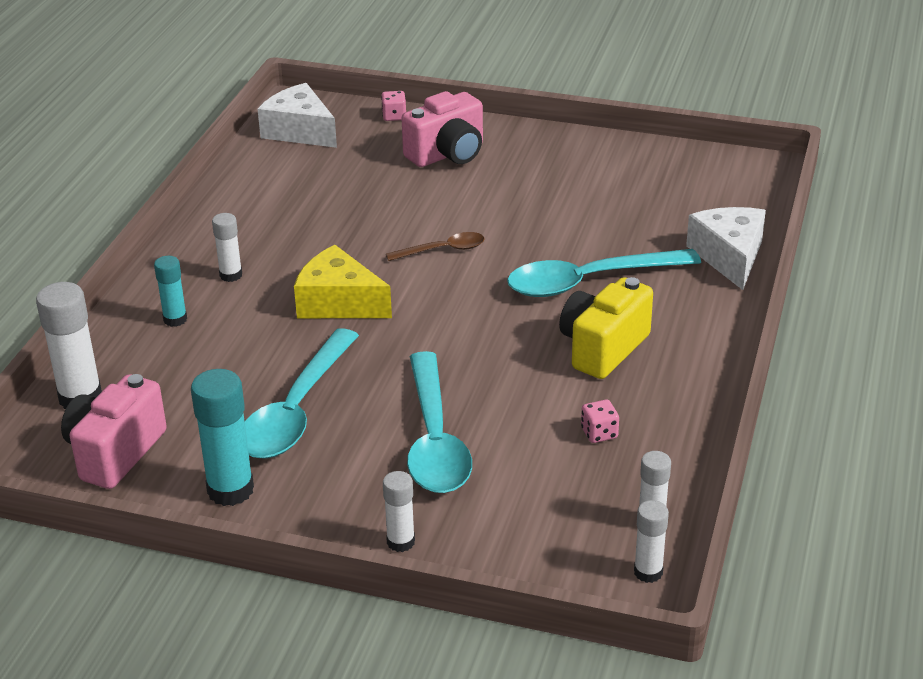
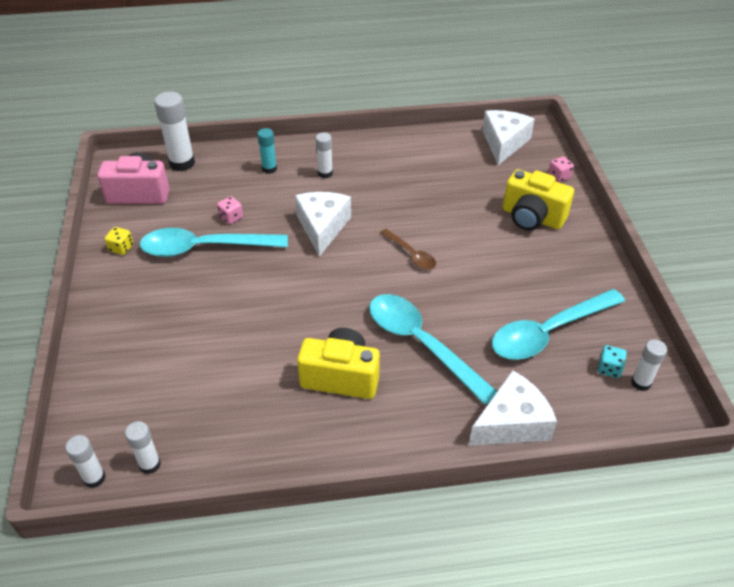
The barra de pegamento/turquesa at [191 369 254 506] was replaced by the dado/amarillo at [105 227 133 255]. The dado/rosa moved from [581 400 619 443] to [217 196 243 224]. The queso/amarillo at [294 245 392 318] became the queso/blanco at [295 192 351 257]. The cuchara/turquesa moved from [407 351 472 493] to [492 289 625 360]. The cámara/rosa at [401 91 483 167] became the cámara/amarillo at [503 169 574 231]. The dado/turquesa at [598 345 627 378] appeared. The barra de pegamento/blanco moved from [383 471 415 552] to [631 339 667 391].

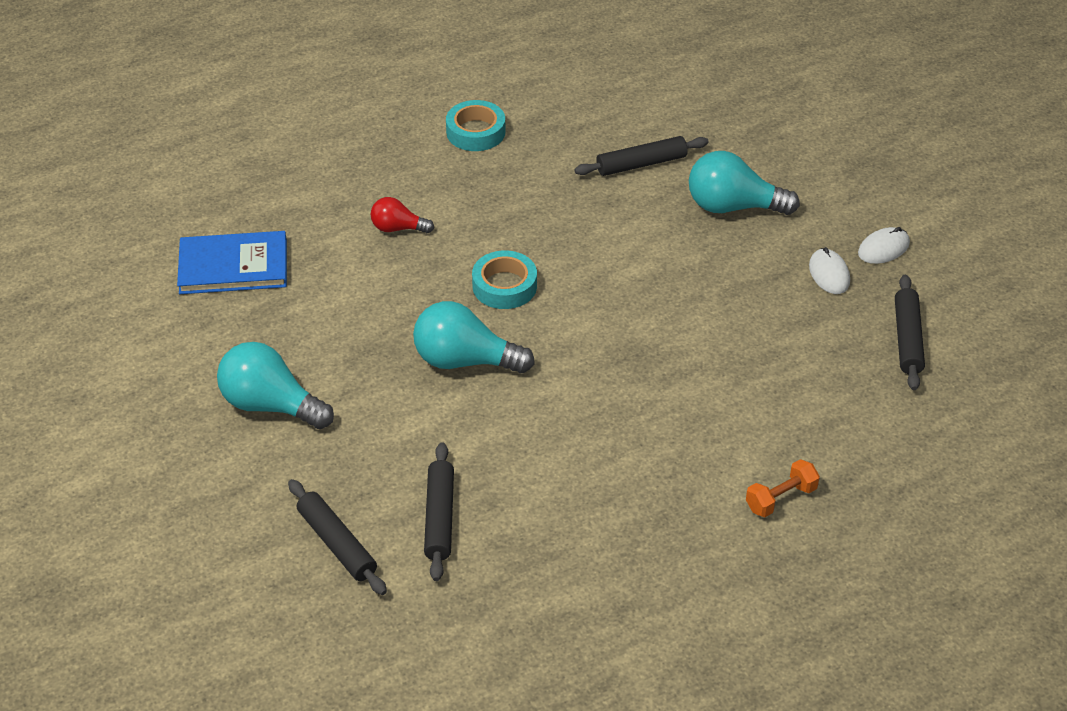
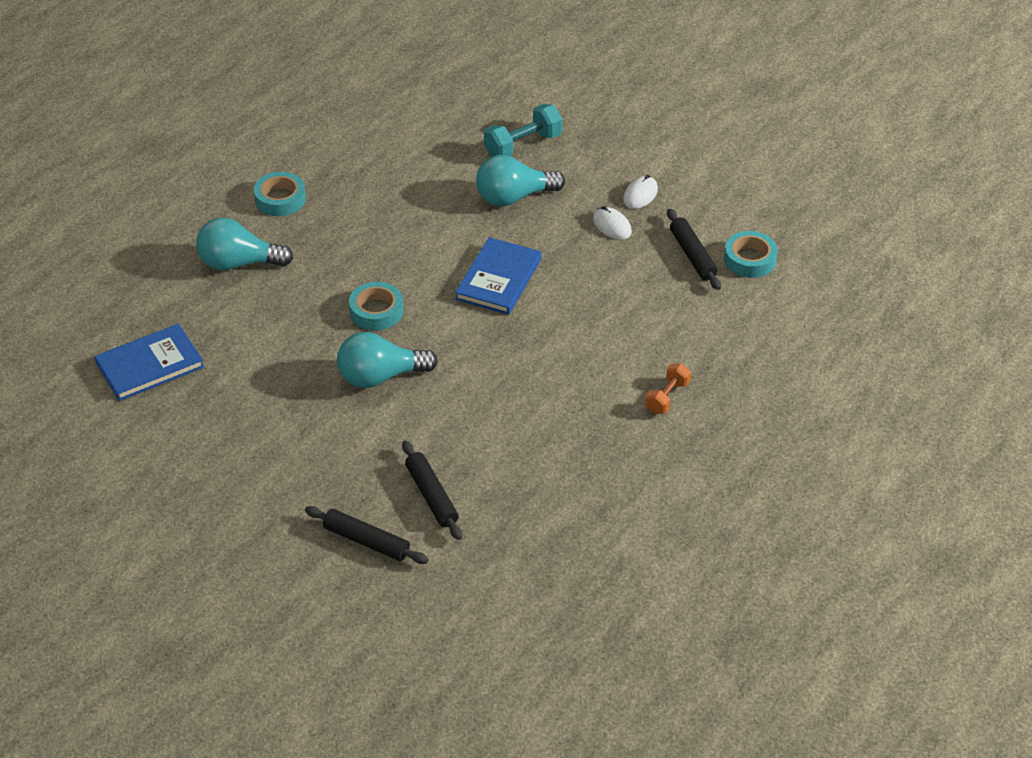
The bombilla/turquesa moved from [217 342 334 429] to [196 217 293 270]. The libro/azul at [455 237 542 315] appeared. The mancuerna/turquesa at [484 104 562 157] appeared. The cinta adhesiva/turquesa at [724 231 778 278] appeared. The bombilla/rojo at [371 197 434 233] disappeared. The rodillo/negro at [575 136 709 176] disappeared.

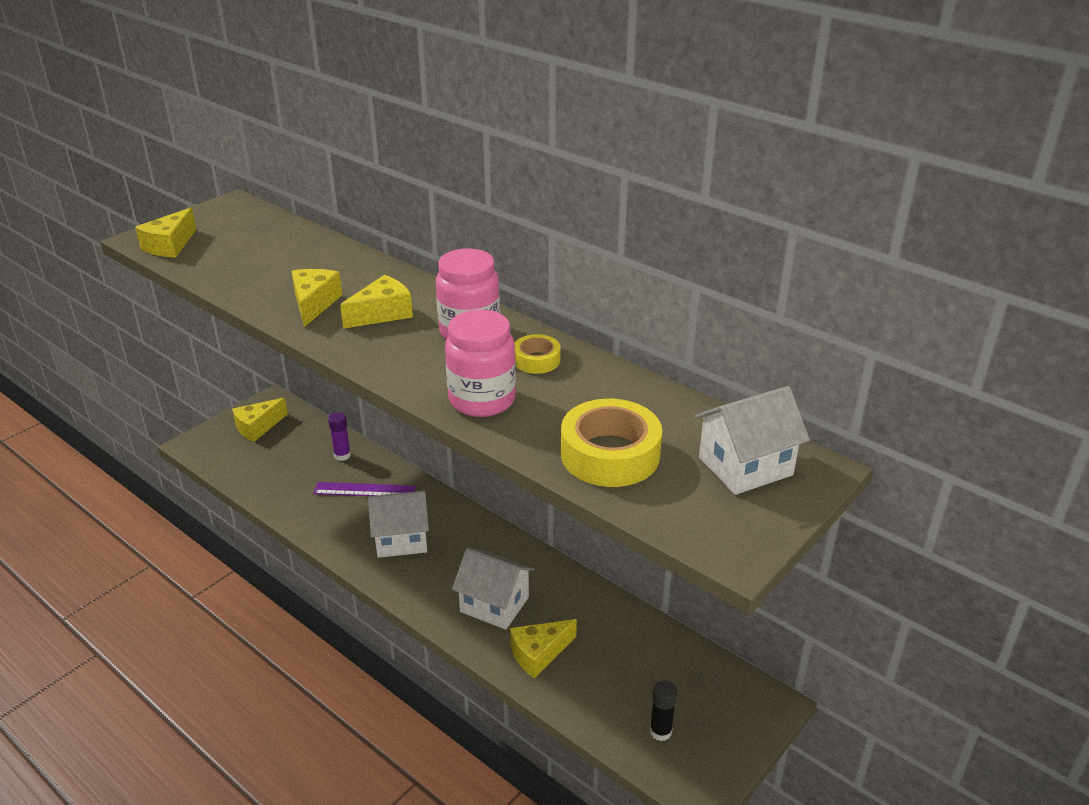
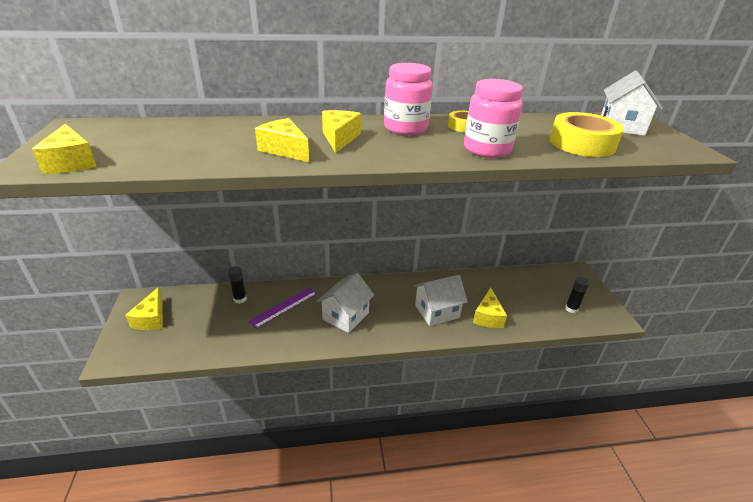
The barra de pegamento/morado at [328 412 351 461] became the barra de pegamento/negro at [228 266 247 304].

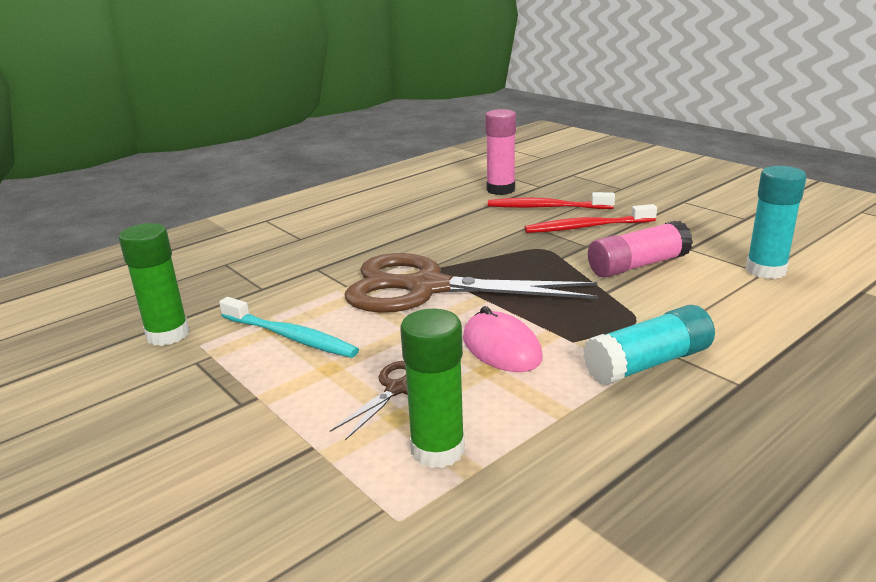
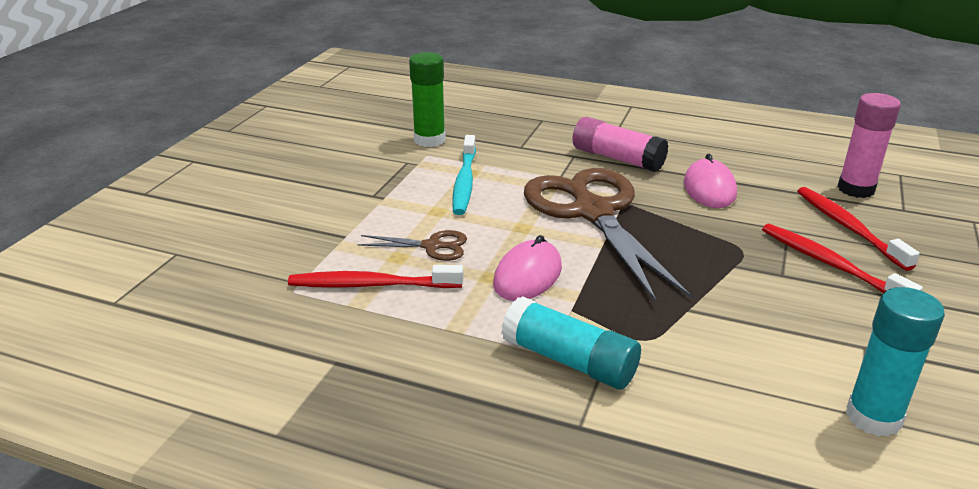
The barra de pegamento/verde at [400 309 465 468] was replaced by the cepillo de dientes/rojo at [288 265 463 288]. The barra de pegamento/rosa moved from [588 221 693 278] to [572 117 668 172]. The ratón/rosa at [684 154 737 208] appeared.

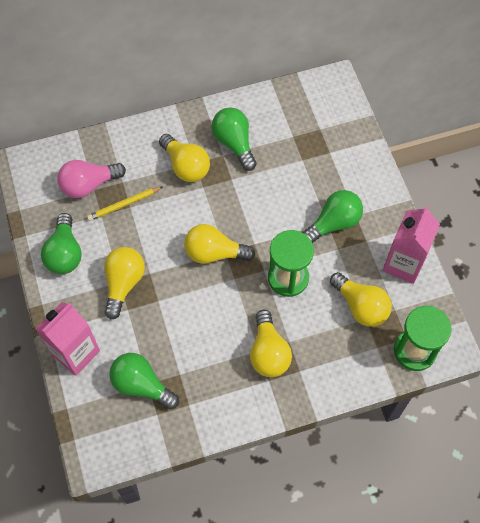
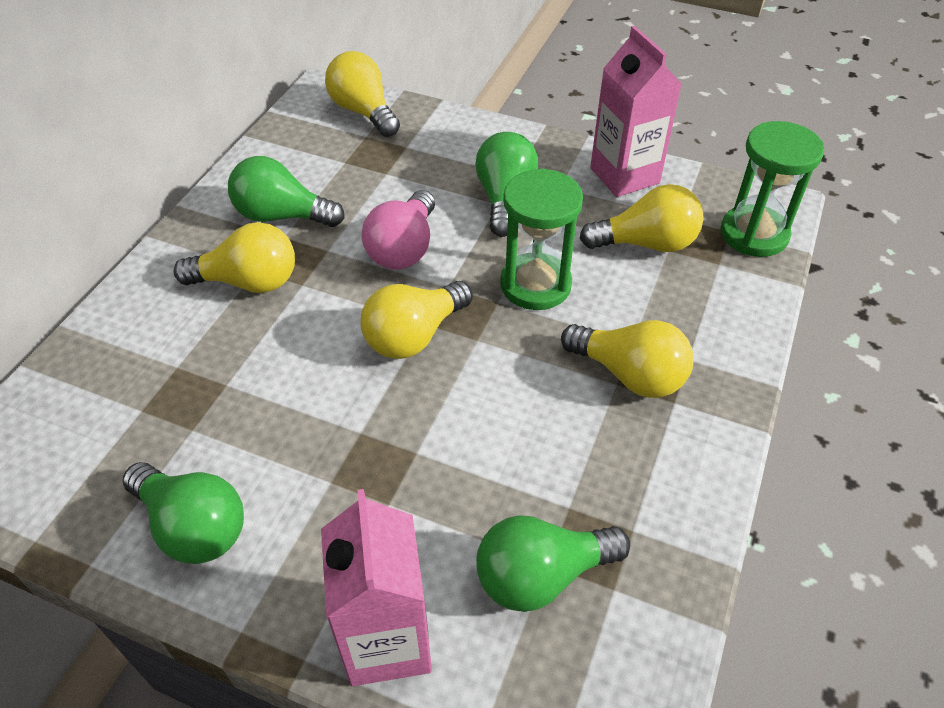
The bombilla/amarillo moved from [104 247 145 320] to [325 51 400 137]. The bombilla/rosa moved from [57 160 126 198] to [361 190 435 270]. The lápiz/amarillo at [87 186 164 221] disappeared.

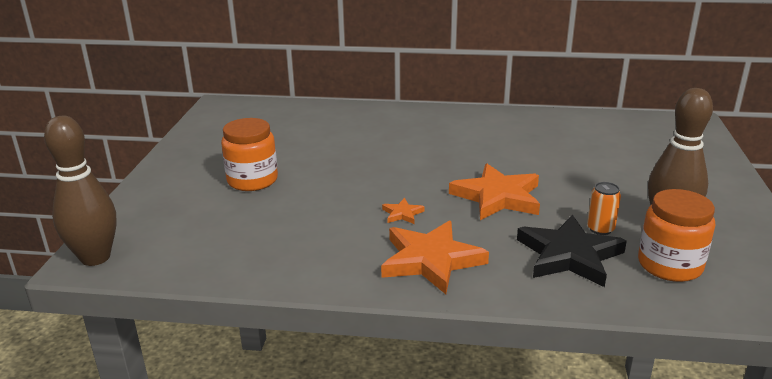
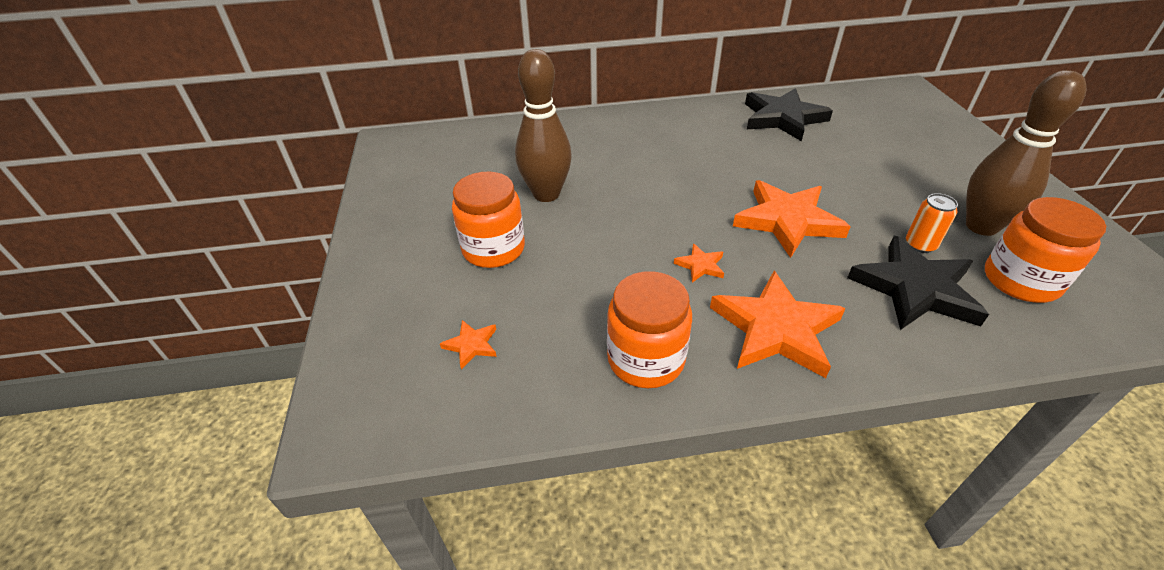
The estrella/naranja at [440 320 497 369] appeared. The bolo/marrón moved from [44 116 117 266] to [515 49 572 202]. The tarro/naranja at [607 271 692 388] appeared. The estrella/negro at [745 88 833 141] appeared.

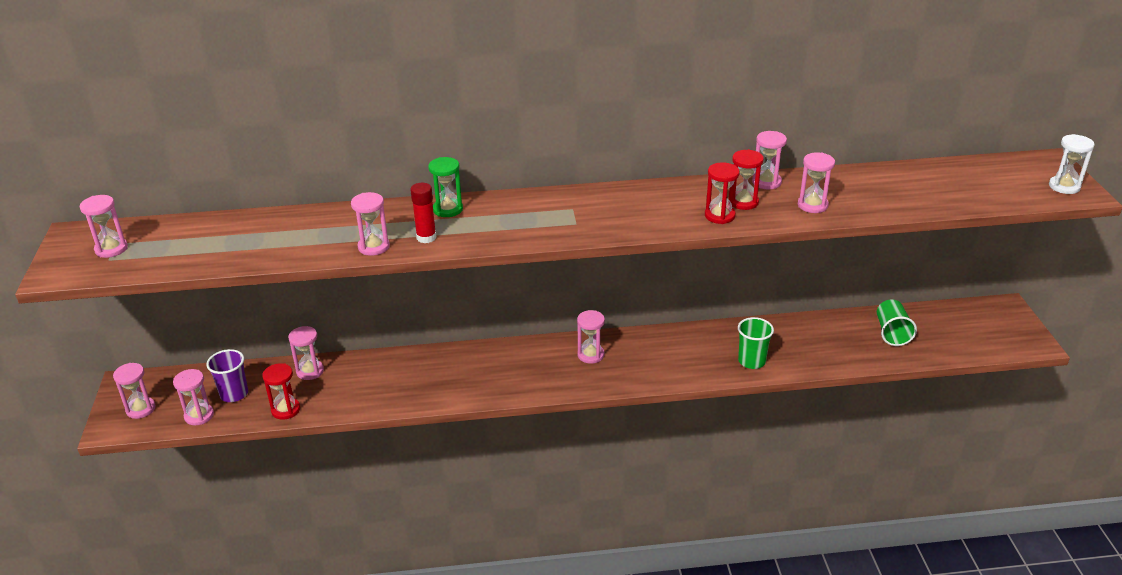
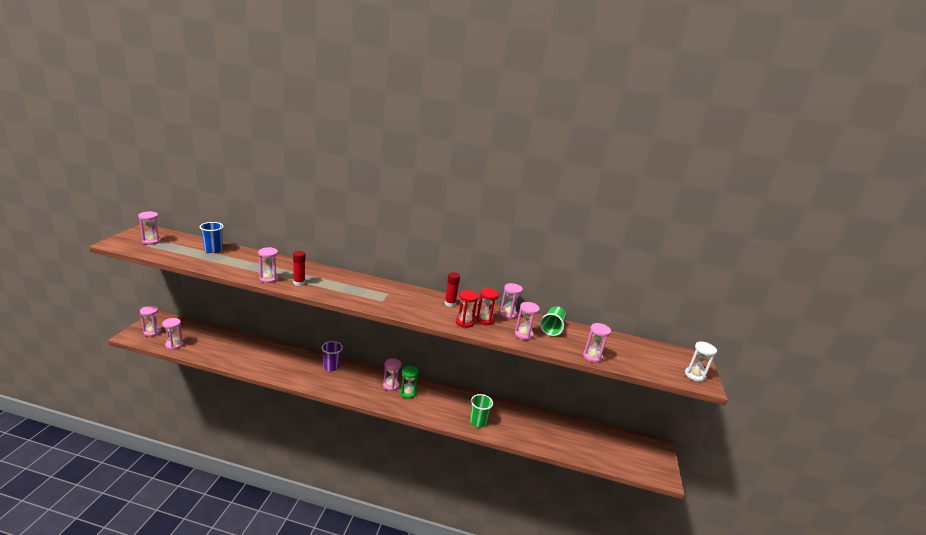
The vaso/azul at [200 222 224 253] appeared. The vaso/morado moved from [206 349 248 402] to [322 341 343 371]. The reloj de arena/verde moved from [428 157 463 217] to [400 366 419 399]. The barra de pegamento/rojo at [445 272 460 307] appeared. The vaso/verde moved from [877 299 917 346] to [540 306 566 336]. The reloj de arena/rosa moved from [289 326 324 380] to [583 323 611 363]. The reloj de arena/rojo at [262 363 300 420] disappeared.

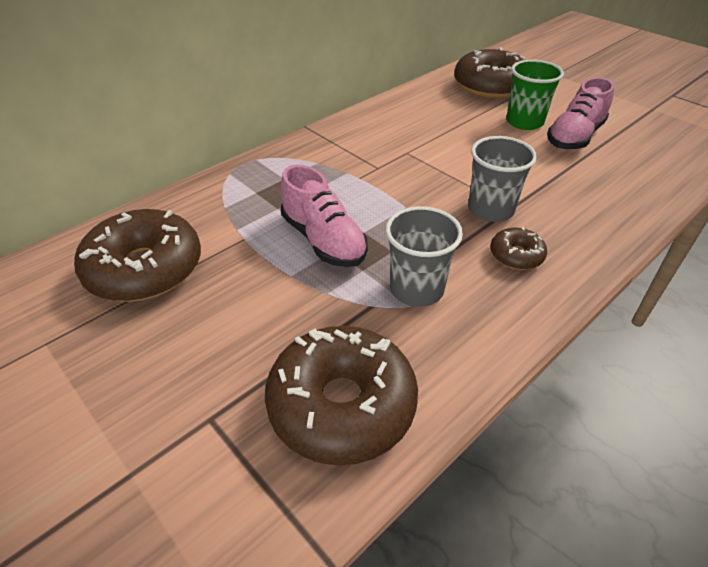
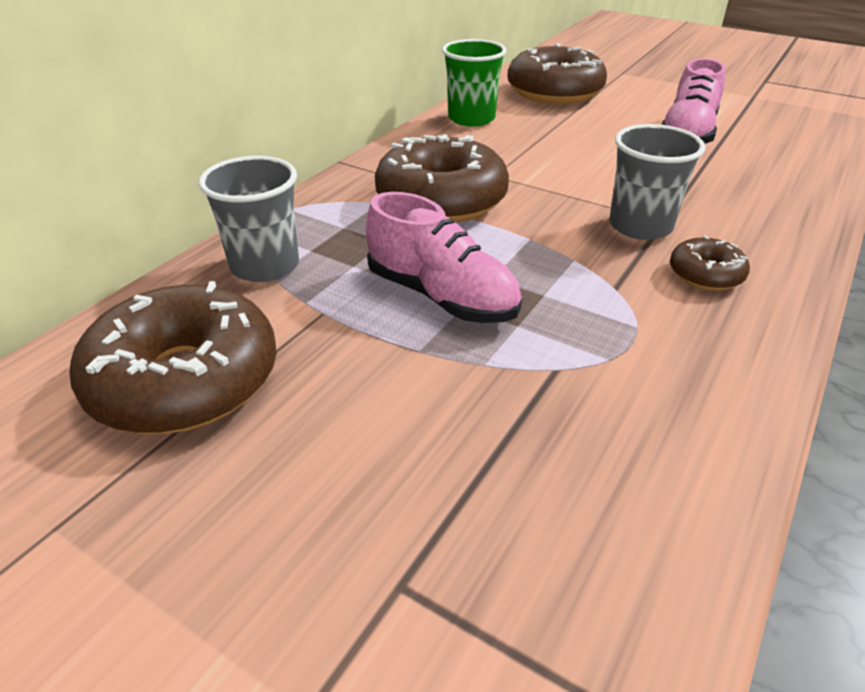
The vaso/gris moved from [385 206 463 307] to [199 156 299 282]. The rosquilla/marrón moved from [265 326 418 465] to [375 134 509 223]. The vaso/verde moved from [506 60 564 130] to [442 39 507 126].

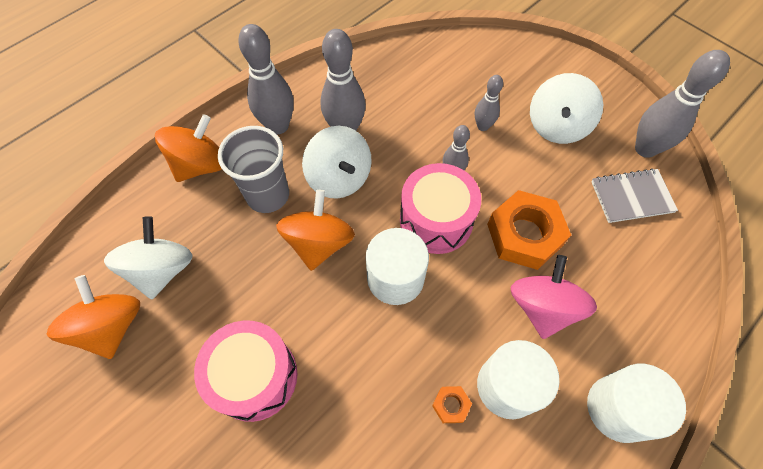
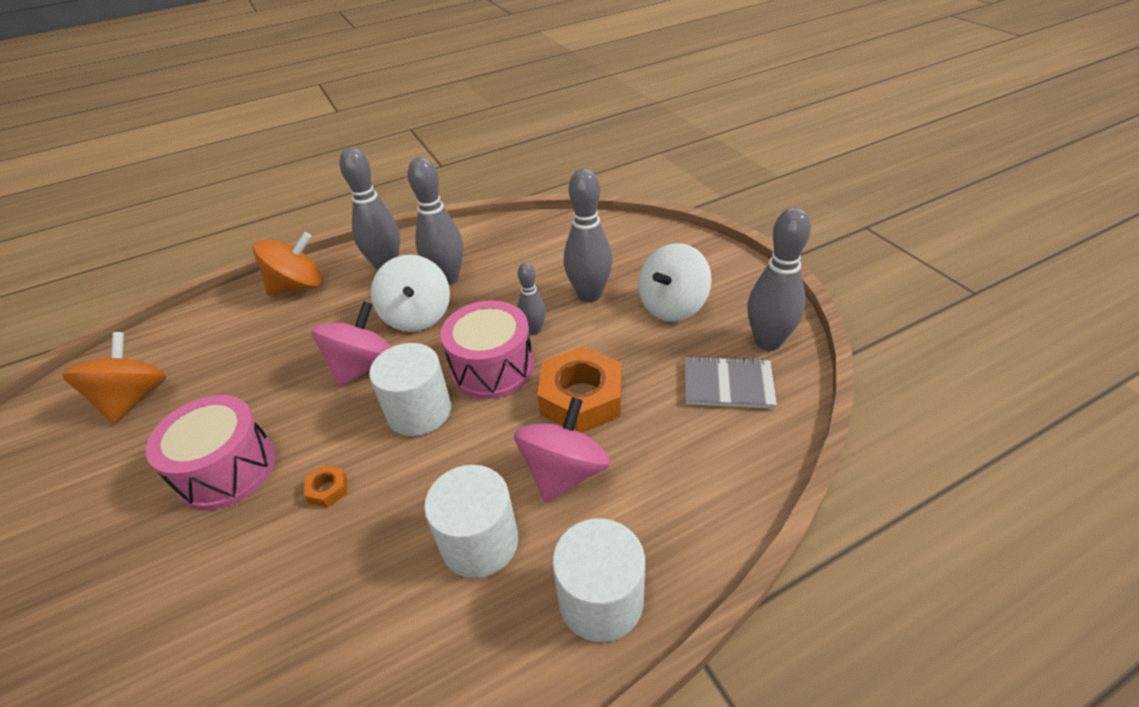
The tuerca/naranja moved from [432 386 472 423] to [304 465 347 508]. The peonza/naranja at [276 189 355 271] became the peonza/rosa at [312 301 391 388]. The bolo/gris at [475 75 503 131] changed to 1.77 times the size. The peonza/blanco at [104 216 193 299] disappeared. The vaso/gris at [218 126 289 213] disappeared.

